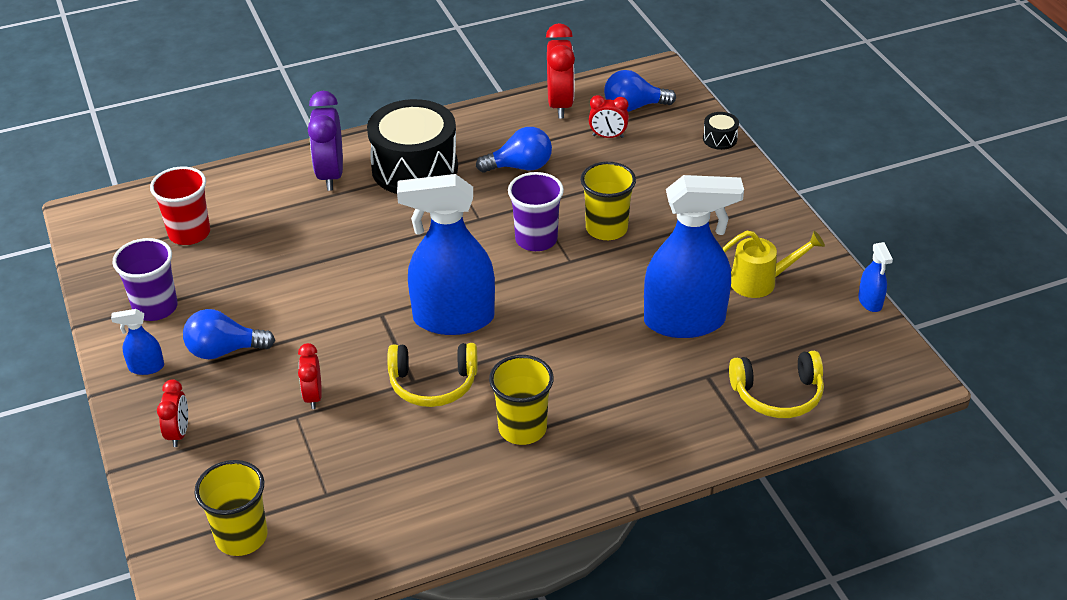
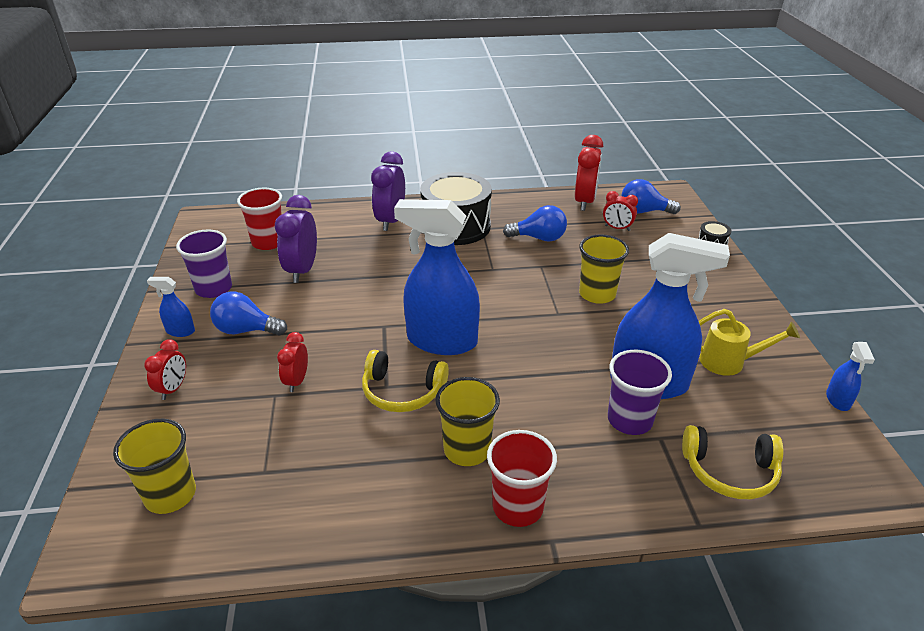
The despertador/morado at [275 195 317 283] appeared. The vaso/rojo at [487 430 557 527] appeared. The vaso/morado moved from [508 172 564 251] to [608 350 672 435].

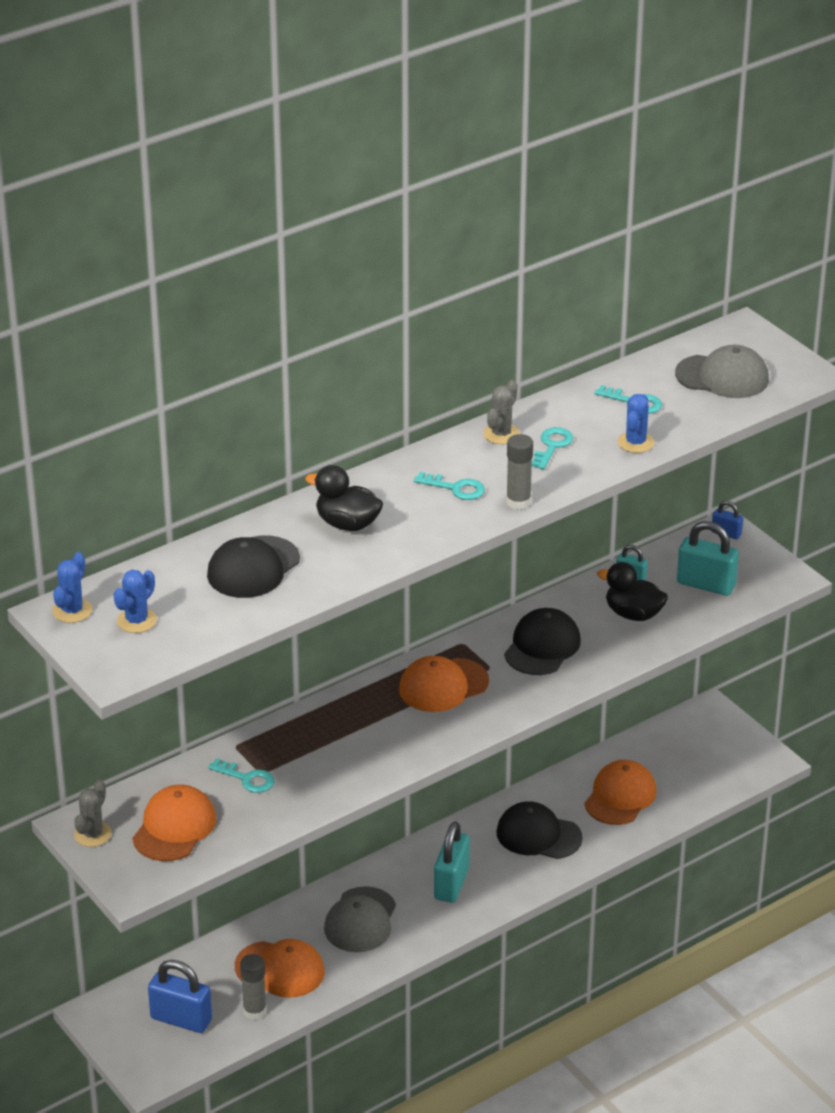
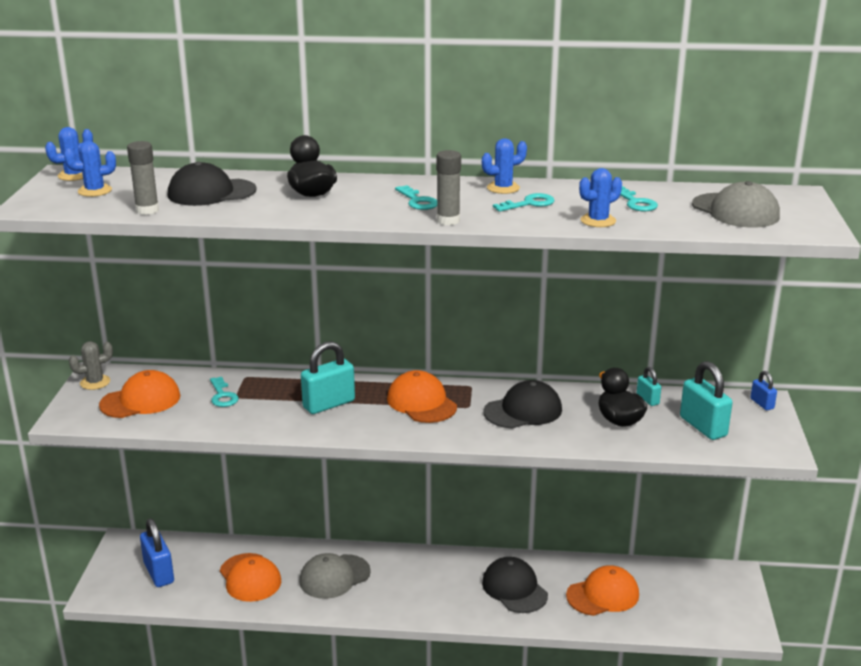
The barra de pegamento/gris moved from [240 954 267 1020] to [127 141 159 215]. The candado/turquesa moved from [434 822 470 903] to [301 341 355 414]. The gorra/naranja at [399 656 489 712] turned 45 degrees clockwise. The cactus/gris at [483 380 520 444] became the cactus/azul at [482 138 527 194].

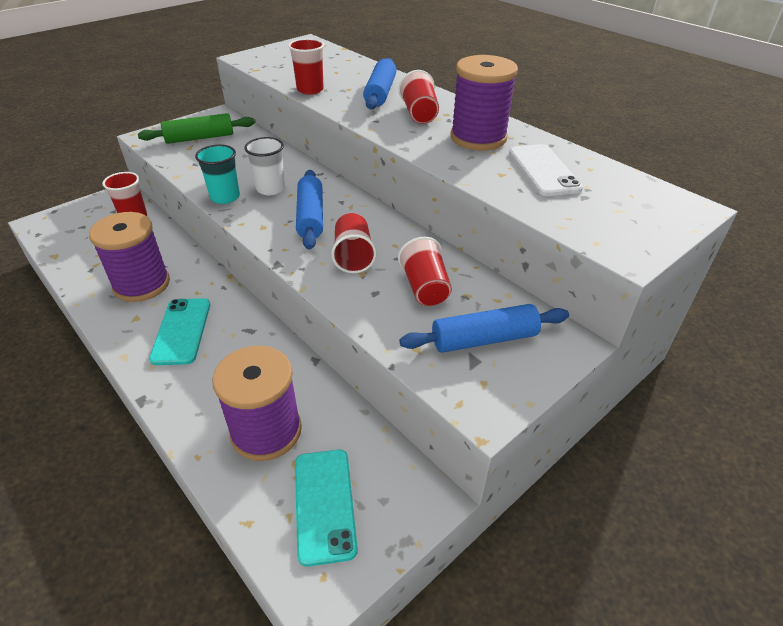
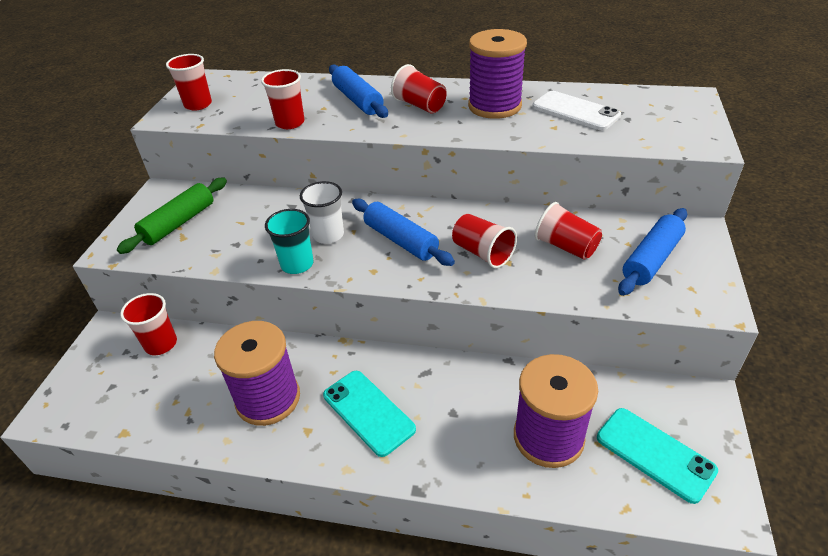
The vaso/rojo at [166 54 212 111] appeared.

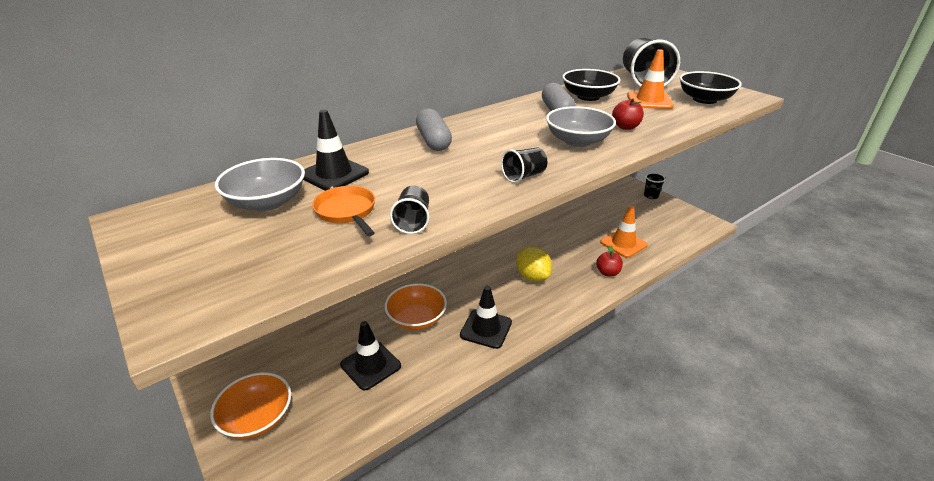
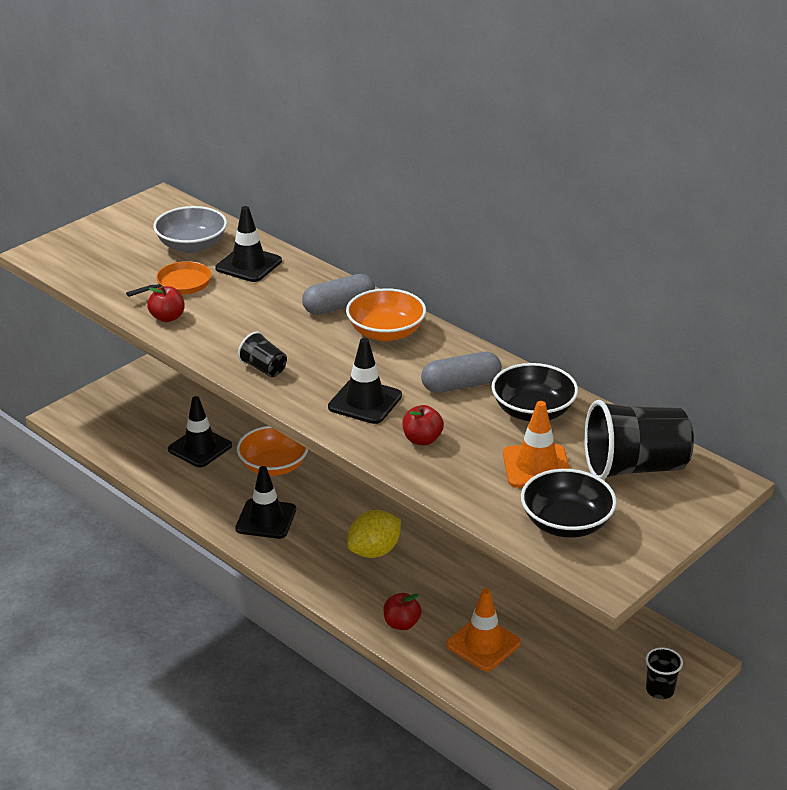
The vaso/negro at [390 186 429 234] was replaced by the manzana/rojo at [147 286 185 322]. The cuenco/gris at [546 106 616 147] was replaced by the cono de tráfico/negro at [328 338 402 424]. The cuenco/naranja moved from [210 372 291 439] to [346 288 426 341].

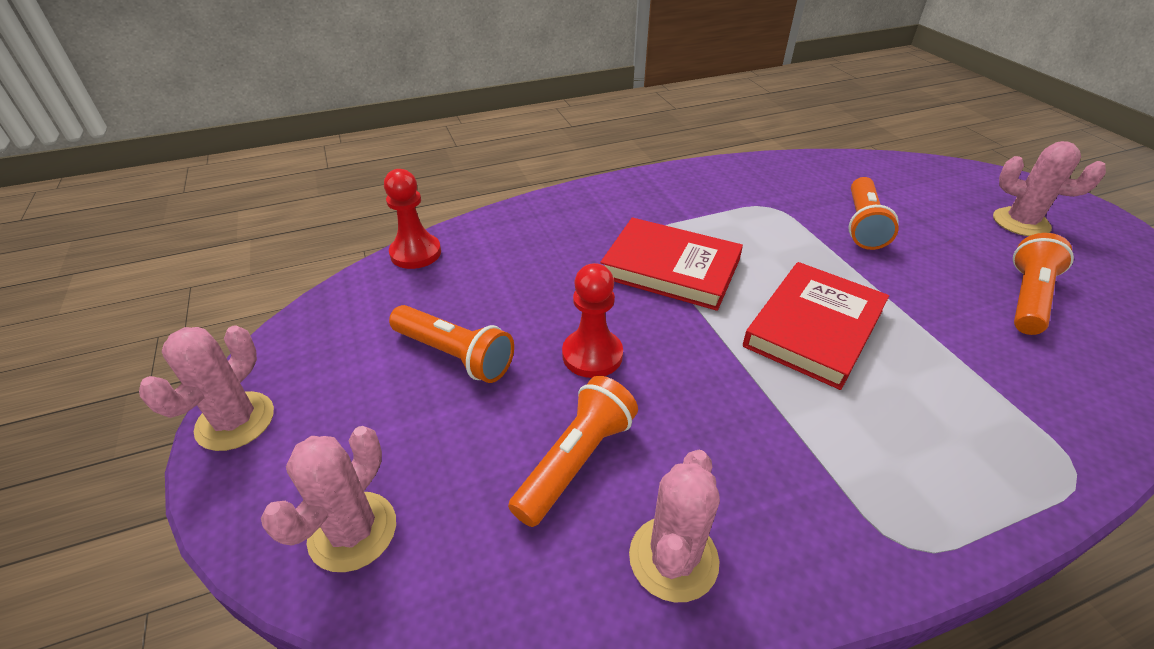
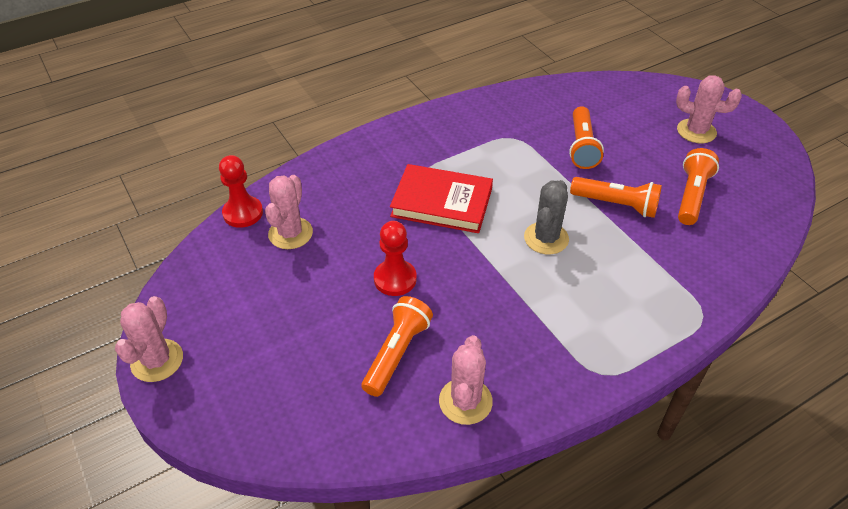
The cactus/rosa moved from [261 426 396 572] to [265 175 313 249]. The libro/rojo at [743 262 889 390] was replaced by the cactus/gris at [524 180 569 254]. The lámpara de mano/naranja moved from [389 305 514 383] to [570 177 662 218].

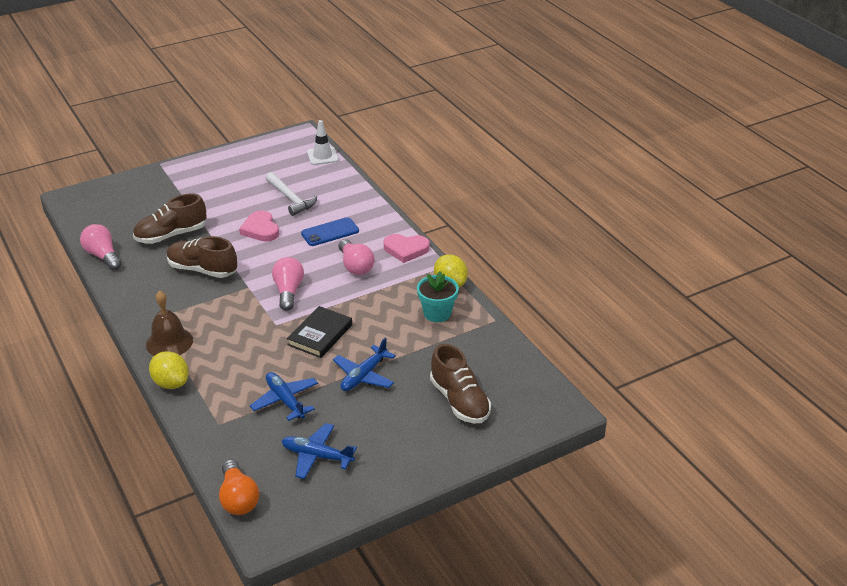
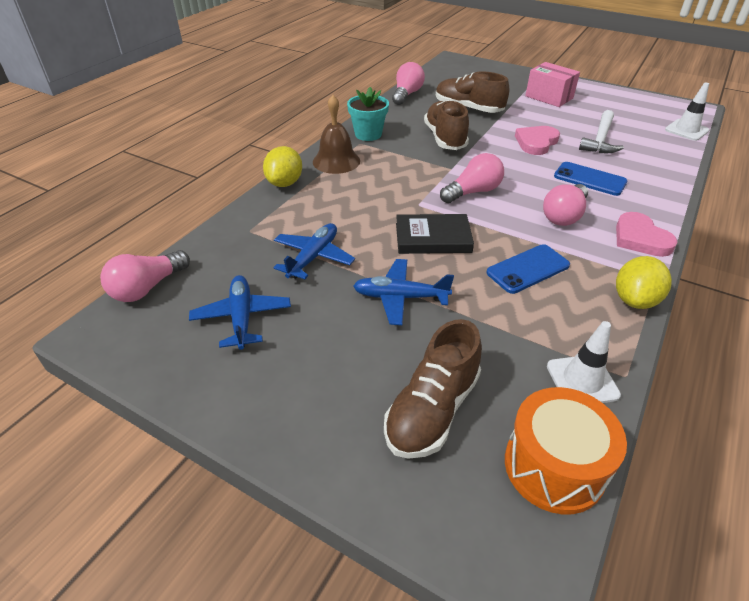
The bombilla/naranja at [219 459 259 515] became the bombilla/rosa at [100 250 190 302]. The maceta/turquesa moved from [417 271 459 322] to [347 87 389 141]. The móvil/azul at [486 244 570 294] appeared. The tambor/naranja at [505 387 627 514] appeared. The caja/rosa at [525 62 580 107] appeared. The cono de tráfico/blanco at [547 321 621 403] appeared.

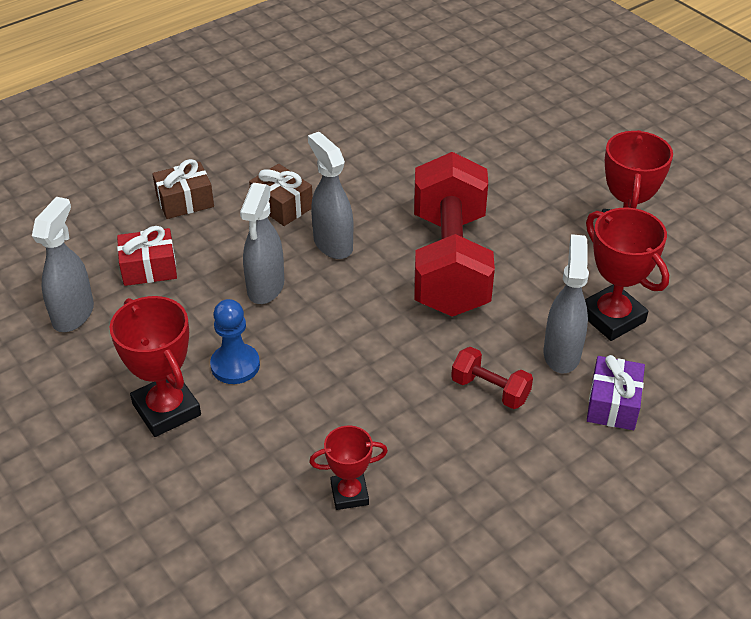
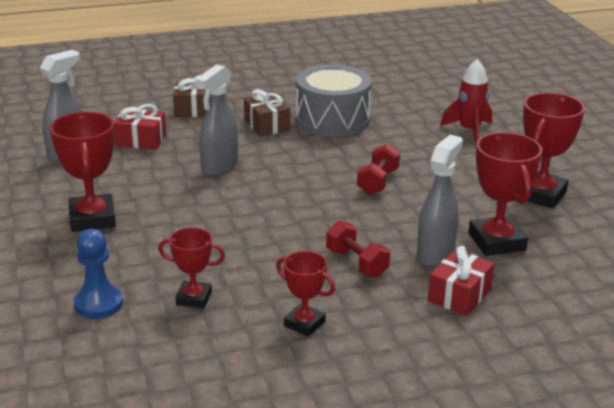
The peón/azul moved from [210 299 260 384] to [74 229 123 319]. The trofeo/rojo at [276 251 335 337] appeared. The tambor/gris at [296 65 372 137] appeared. The mancuerna/rojo at [414 152 495 317] changed to 0.42 times the size. The regalo/morado at [587 355 645 430] became the regalo/rojo at [428 246 494 316]. The cohete/rojo at [440 59 492 145] appeared. The pulverizador/gris at [308 132 353 259] disappeared.

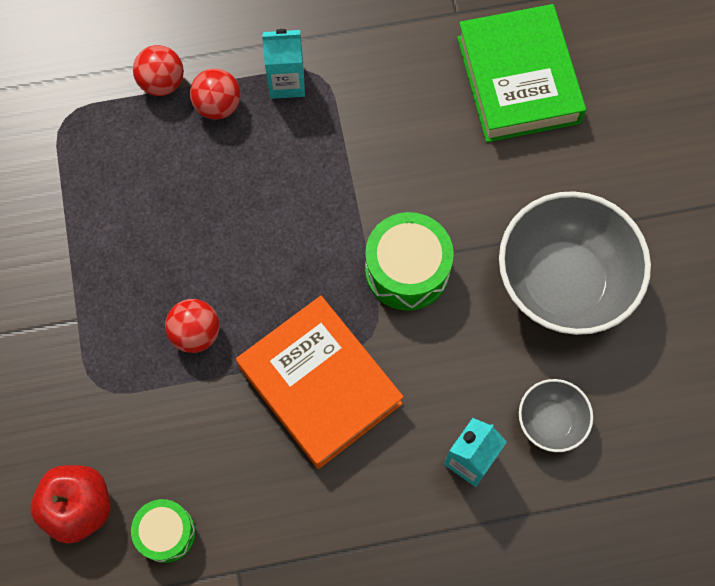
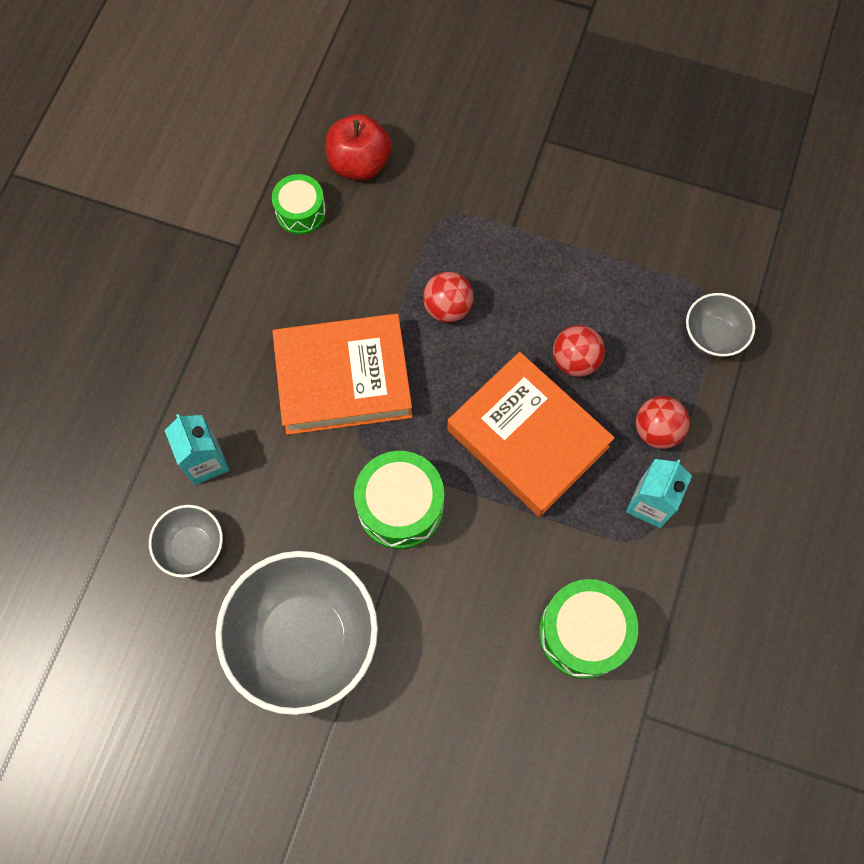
The libro/naranja at [447 352 615 517] appeared. The tambor/verde at [539 579 638 679] appeared. The pelota/rojo moved from [133 45 184 96] to [553 325 605 377]. The cuenco/gris at [686 293 755 357] appeared. The libro/verde at [457 4 586 142] disappeared.

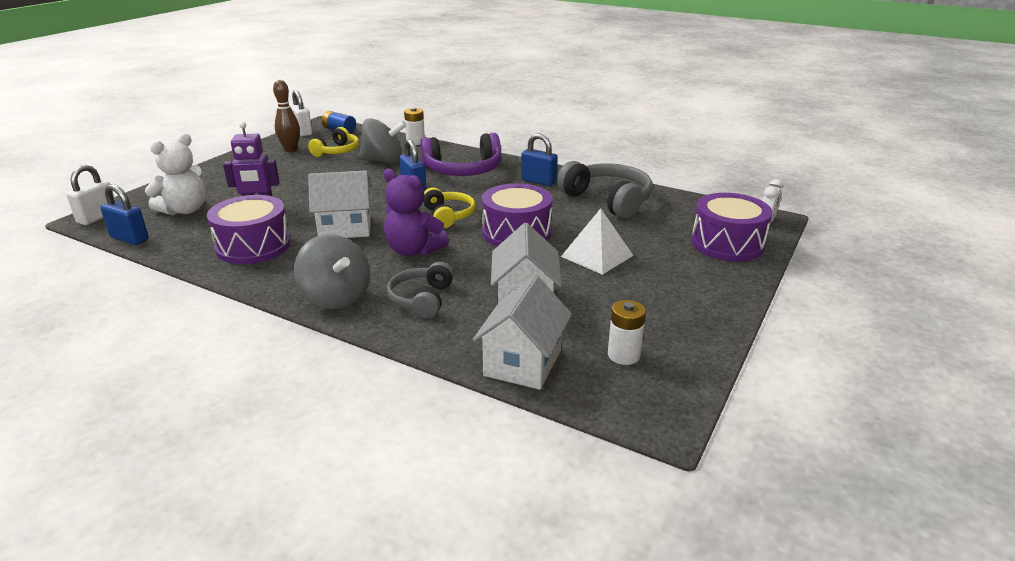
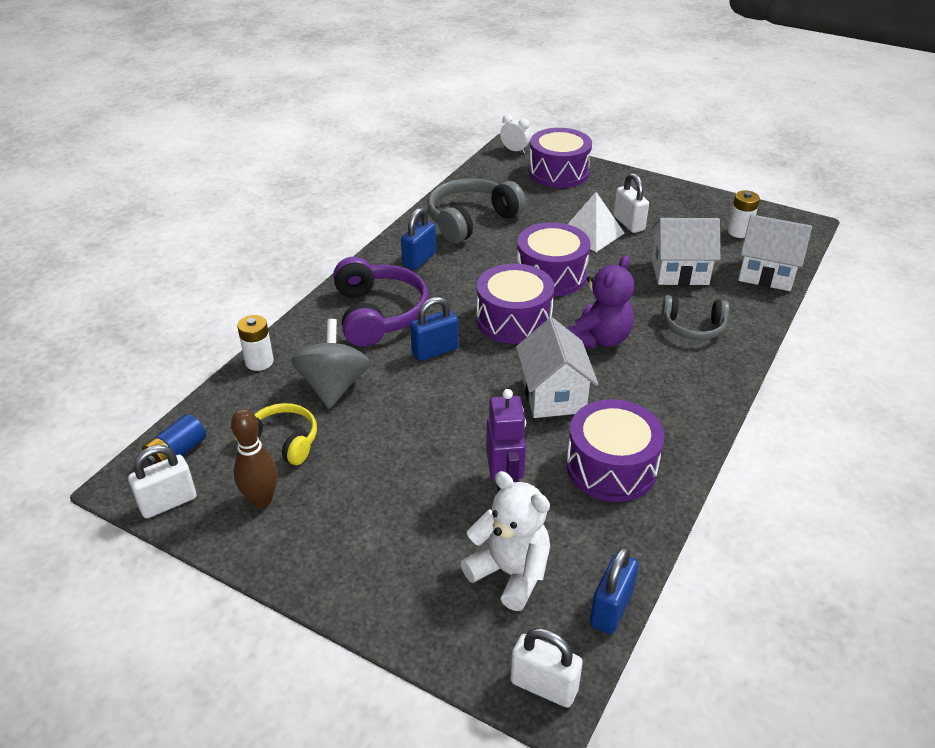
The auriculares/amarillo at [423 188 476 228] was replaced by the tambor/morado at [476 264 554 344]. The candado/blanco at [614 173 649 233] appeared. The peonza/gris at [294 234 370 309] disappeared.

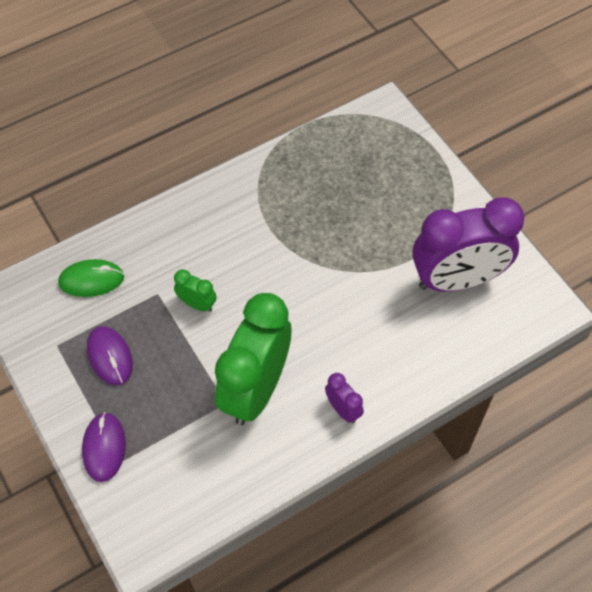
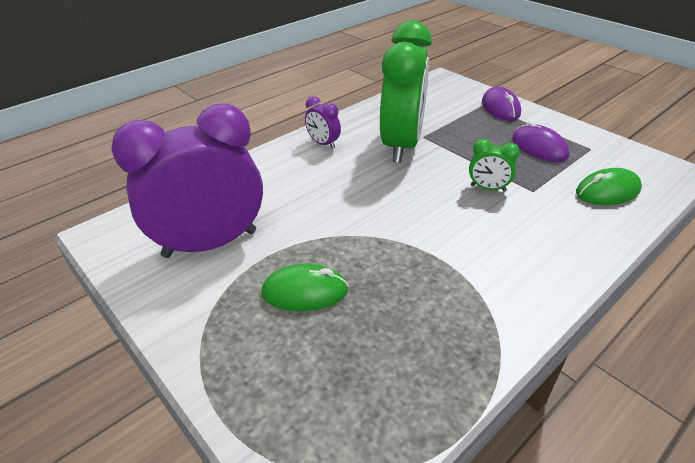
The ratón/verde at [261 264 349 311] appeared.

